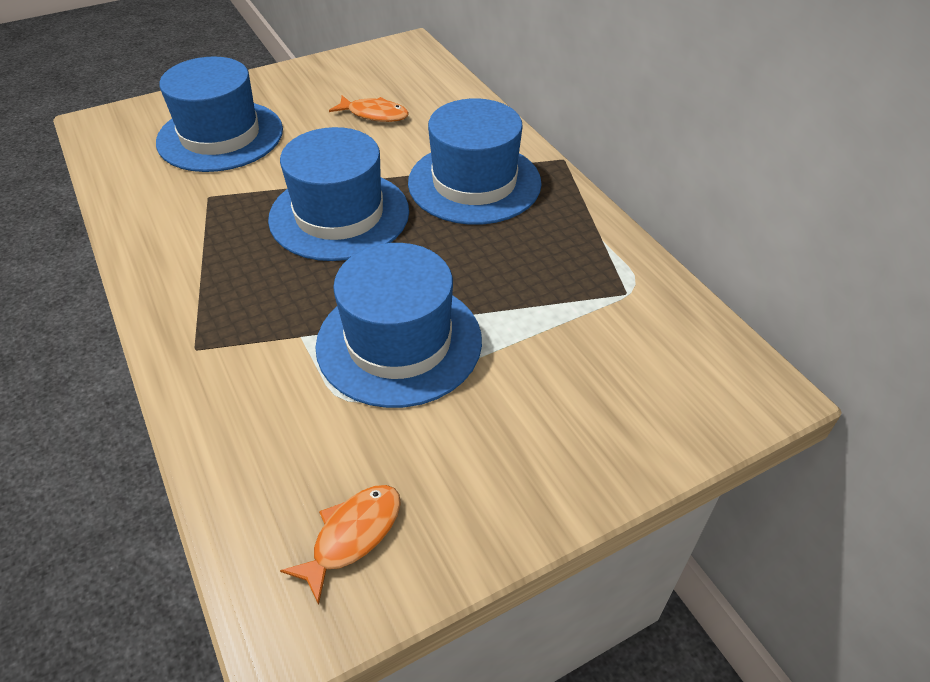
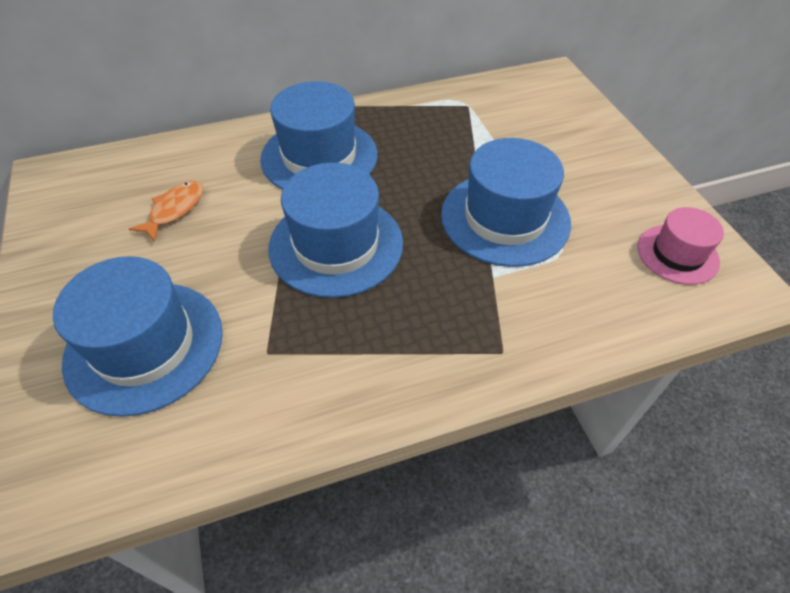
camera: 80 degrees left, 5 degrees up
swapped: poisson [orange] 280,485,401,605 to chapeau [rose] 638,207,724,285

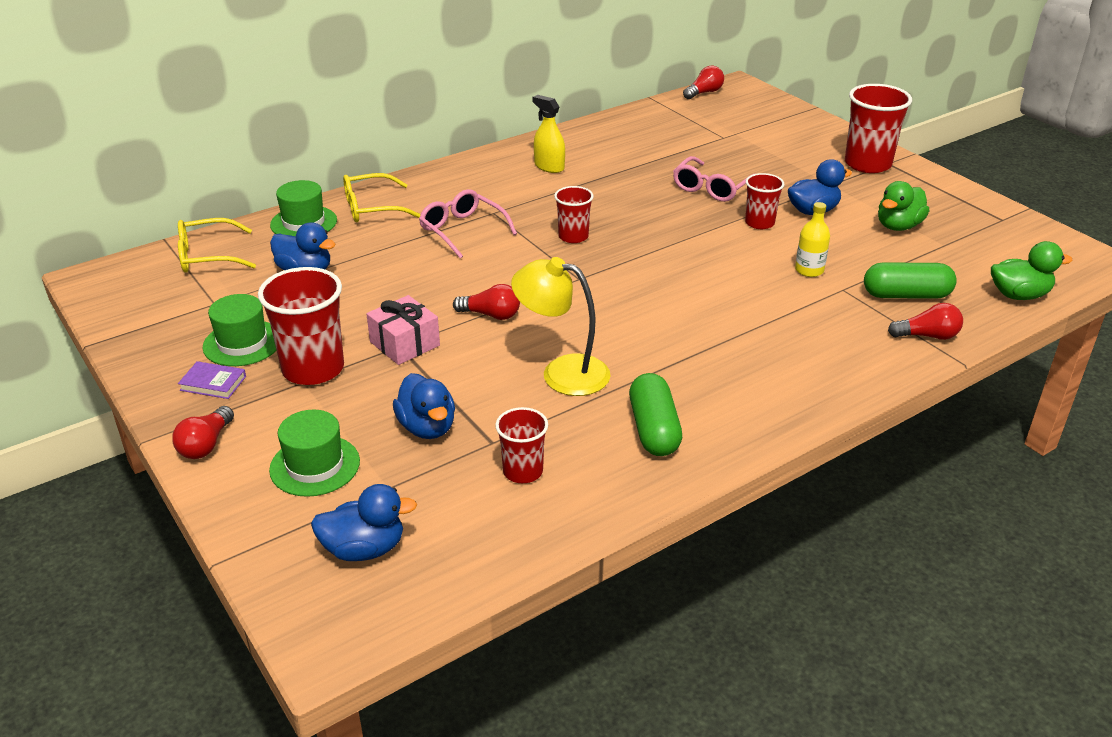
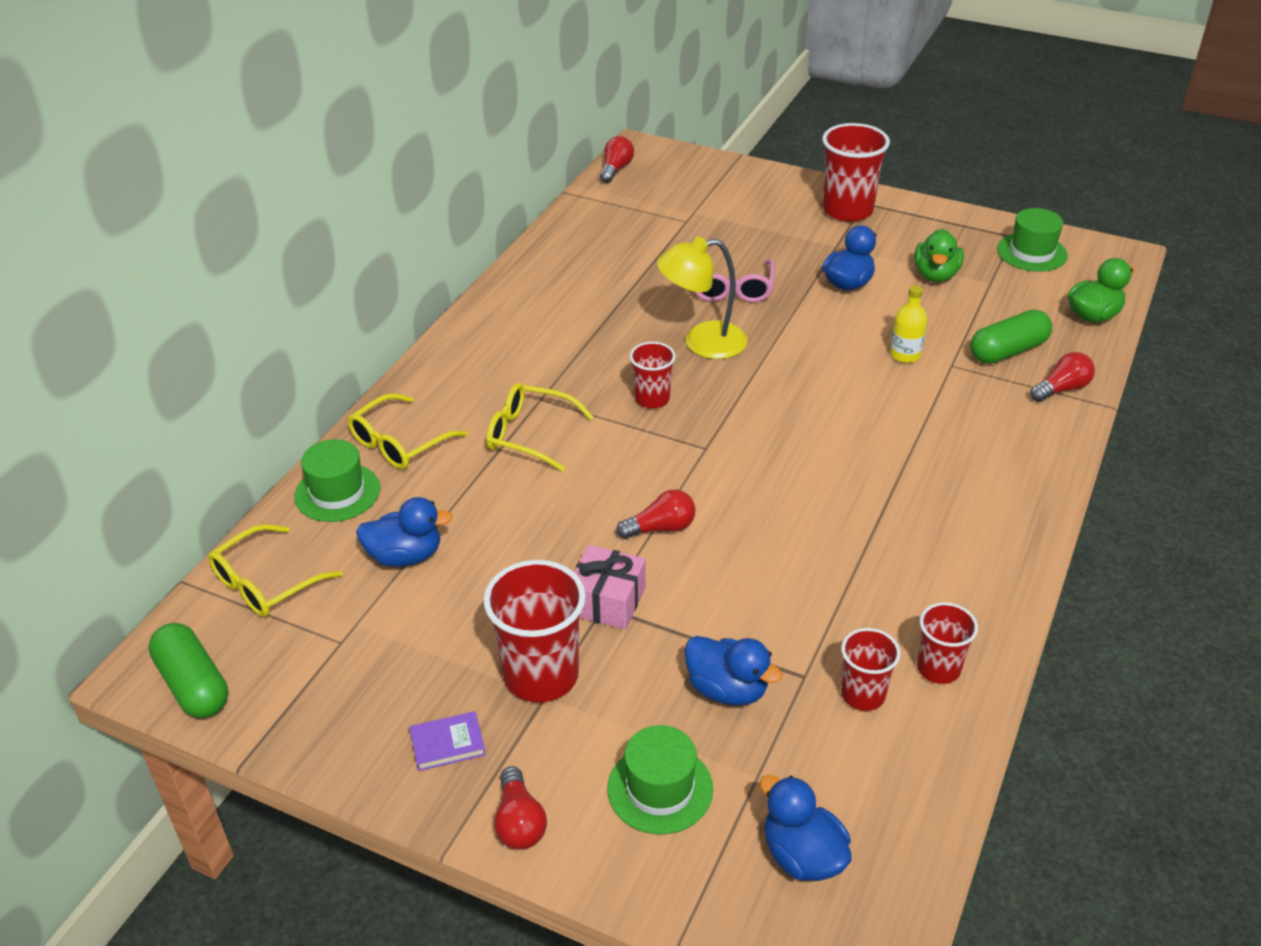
camera: 30 degrees left, 5 degrees up
gone: vaporisateur [jaune] 533,95,565,173
shifted: chapeau [vert] 202,294,277,366 to 997,208,1068,272; lampe [jaune] 511,257,610,396 to 657,237,748,359; gélule [vert] 629,373,682,456 to 149,623,228,718; gobelet [rouge] 745,173,785,229 to 917,602,978,684
repainted: lunettes [rose] 419,189,517,259 to lunettes [jaune] 486,383,594,472
rotated: canard [bleu] 311,484,417,561 = 760,775,852,881 90 degrees counterclockwise

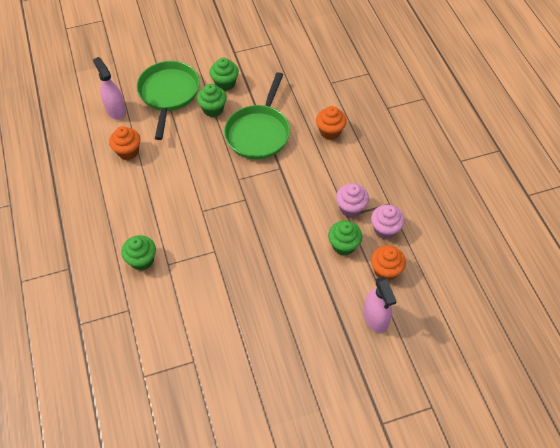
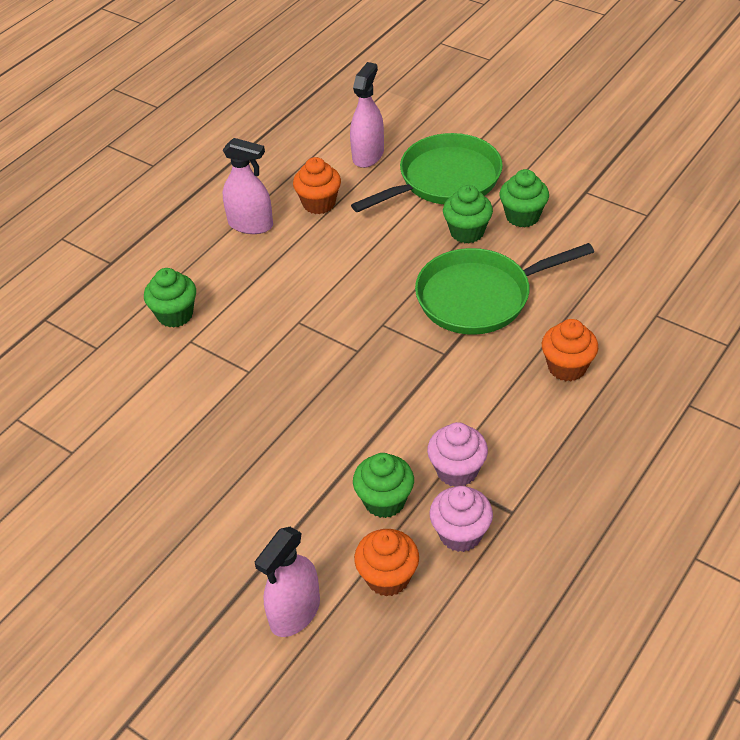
camera: 55 degrees right, 10 degrees down
new: vaporisateur [rose] 223,138,273,234

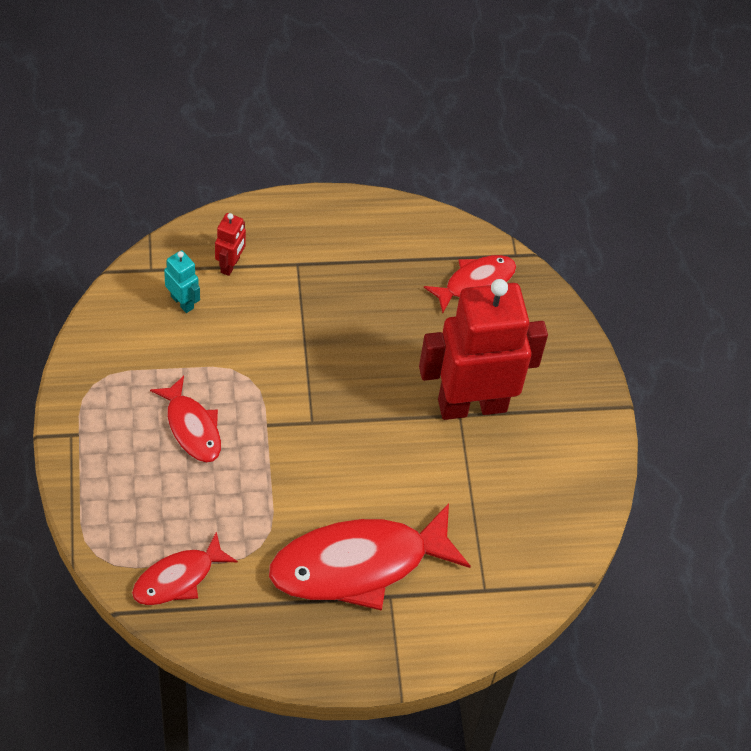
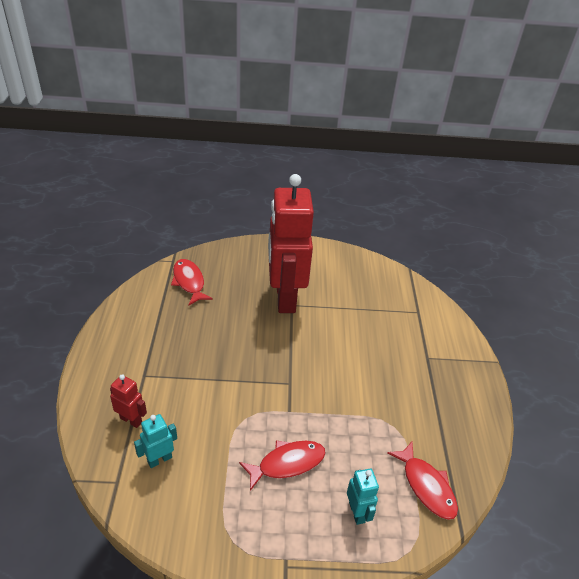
camera: 80 degrees left, 15 degrees down
gone: poisson [rouge] 269,503,471,611
new: robot [turquoise] 347,469,379,525

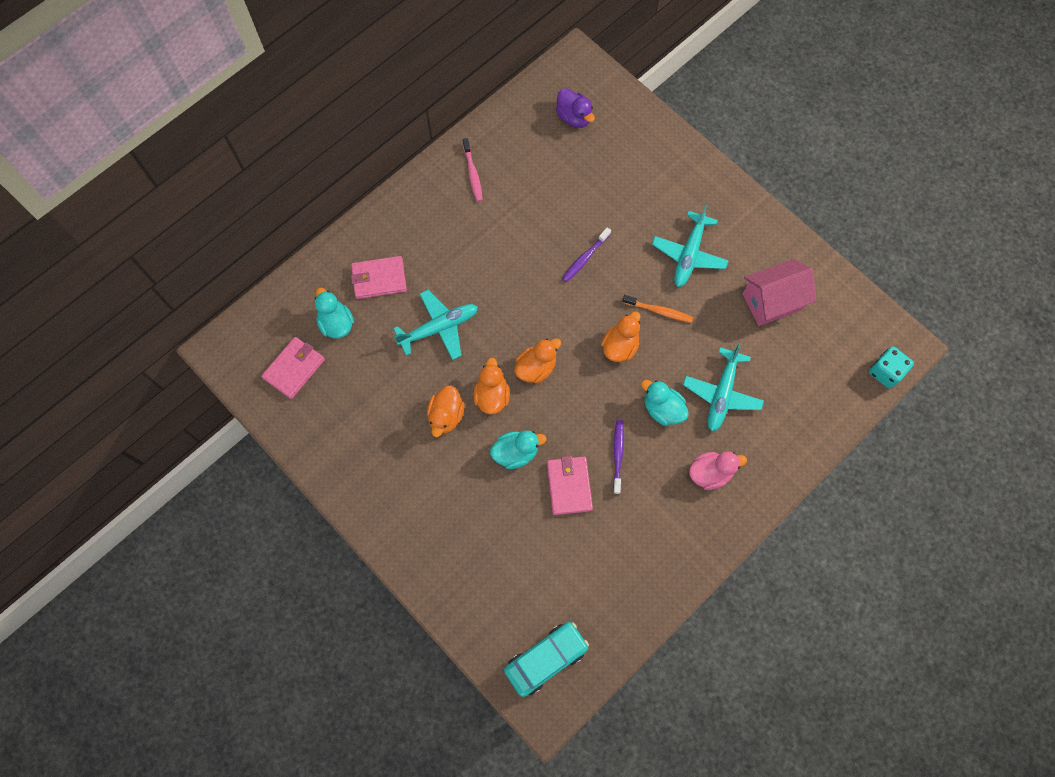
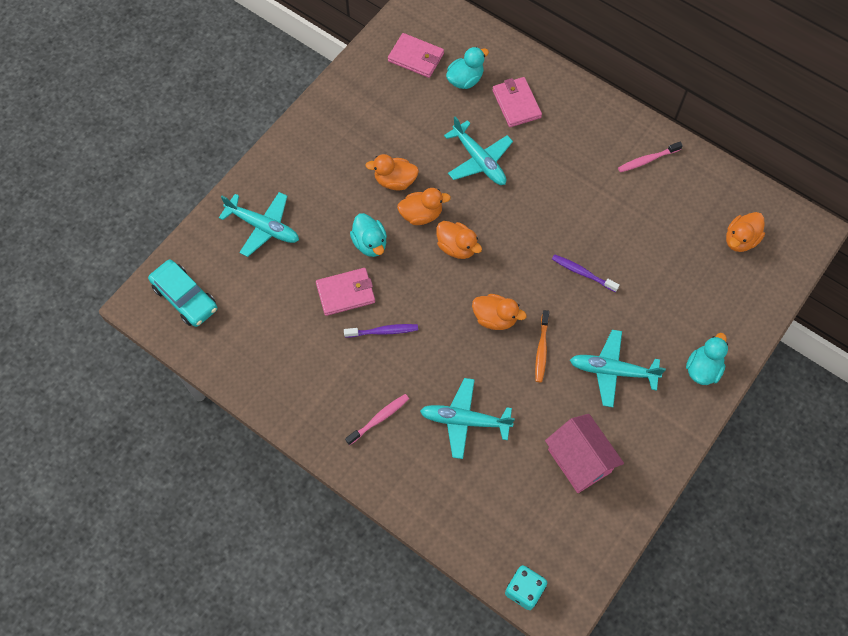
camera: 80 degrees right, 5 degrees down
new: avion [turquoise] 219,192,299,257
shifted: canard [turquoise] 641,380,689,426 to 686,333,728,385
swapped: canard [rose] 689,451,747,490 to brosse à dents [rose] 345,394,409,445
repainted: canard [violet] 556,88,595,128 to canard [orange] 726,212,765,252

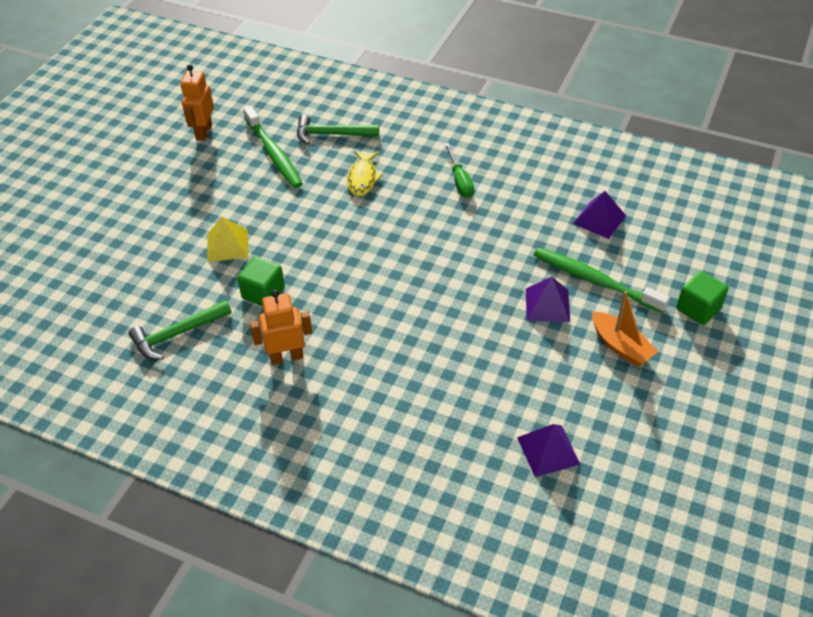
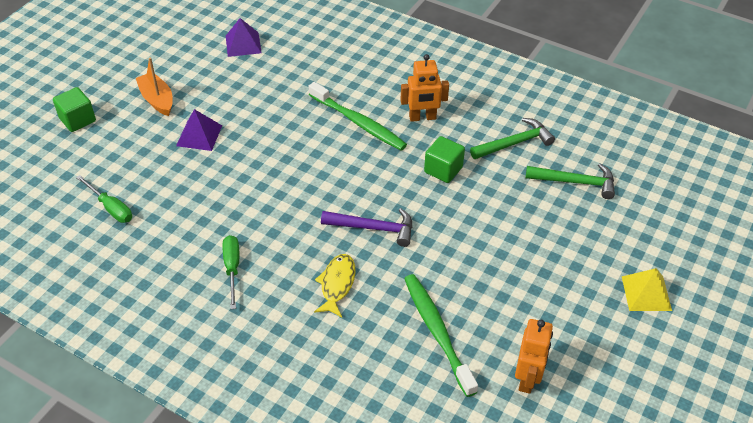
camera: 175 degrees left, 0 degrees up
new: marteau [violet] 321,208,412,247
shifted: pyramide [jaune] 207,217,248,262 to 622,268,672,311; marteau [vert] 297,115,379,145 to 526,164,615,199; brosse à dents [vert] 534,247,670,314 to 309,82,407,150
swapped: pyramide [violet] 573,191,626,239 to tournevis [vert] 76,175,132,223

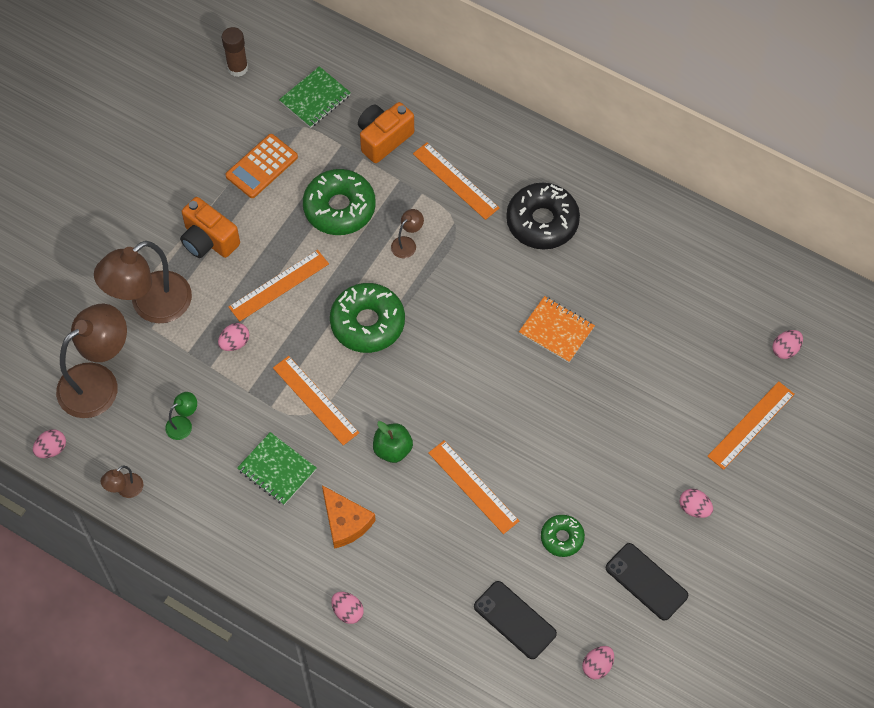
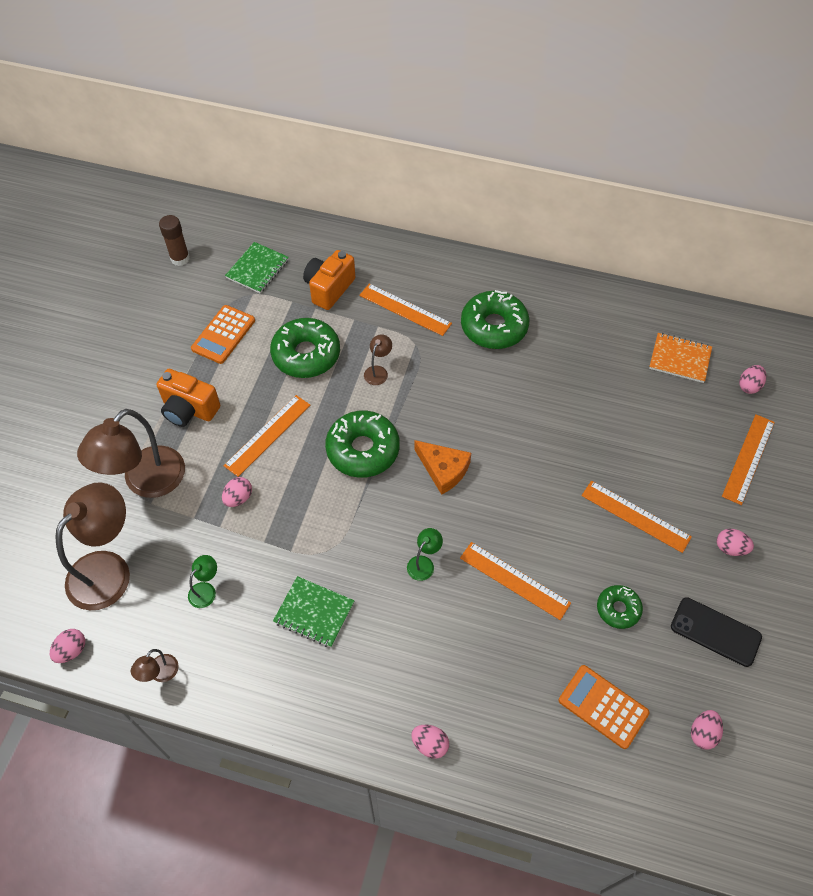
camera: 15 degrees left, 5 degrees down
shifted: règle [orange] 273,356,359,445 to 582,481,692,553; fromage [orange] 322,485,376,549 to 414,440,471,495; carnet [orange] 519,296,595,363 to 649,333,712,383
swapped: pomme [vert] 373,421,413,463 to lampe [vert] 407,528,443,581; téléphone [noir] 474,581,557,659 to calculatrice [orange] 559,665,650,749
repainted: beignet [noir] 506,183,580,250 to beignet [vert] 461,290,529,349

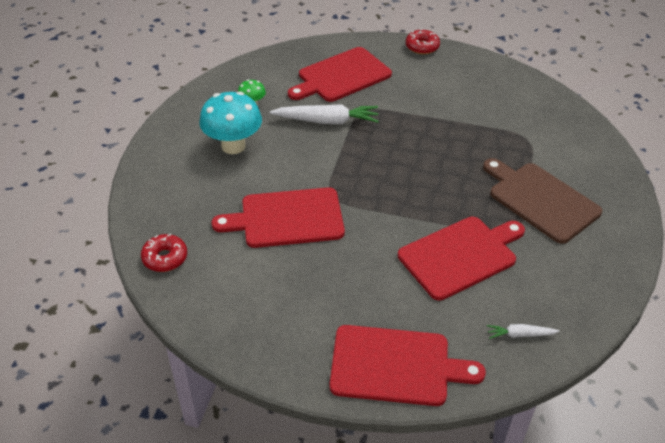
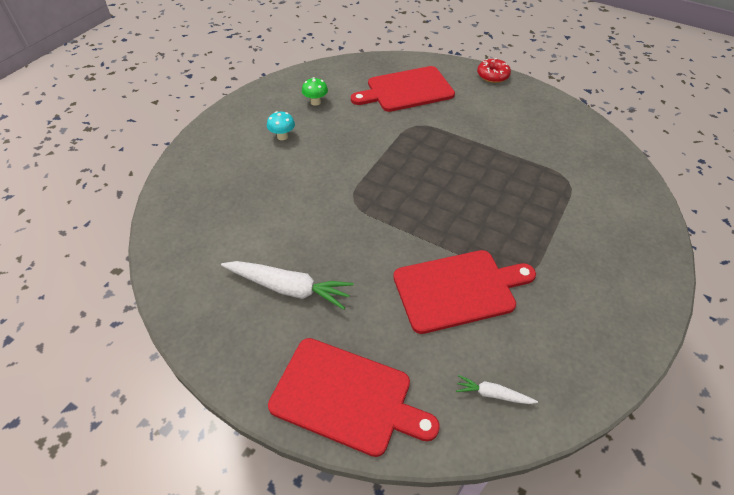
camera: 15 degrees right, 5 degrees up
gone: beignet [rouge] 141,234,187,272; planche à découper [rouge] 211,187,345,248; planche à découper [marron] 483,158,602,244
shifted: carotte [blanc] 270,104,379,124 to 221,261,354,310
scaled: champignon [turquoise] 199,91,262,154 = 267,111,295,140 x0.48

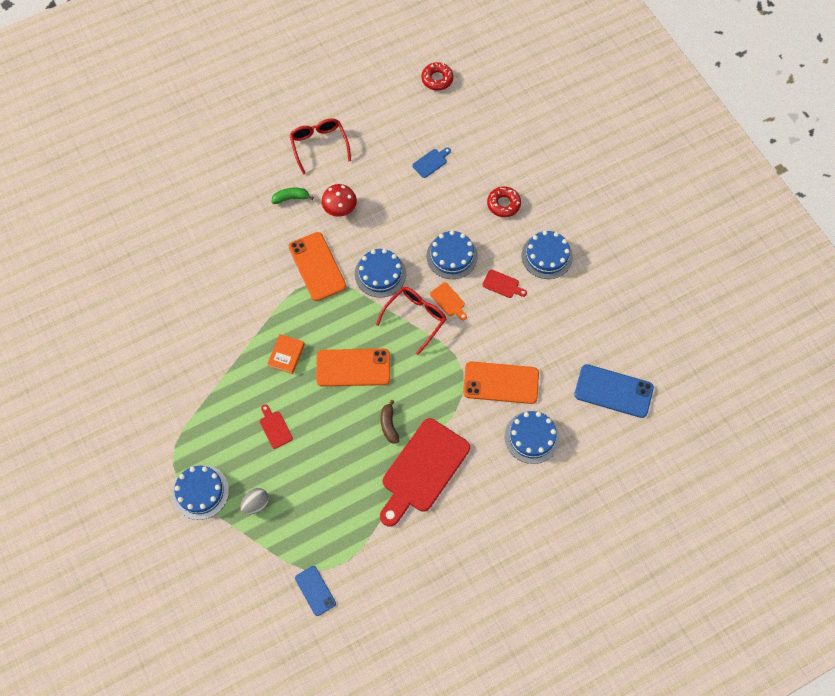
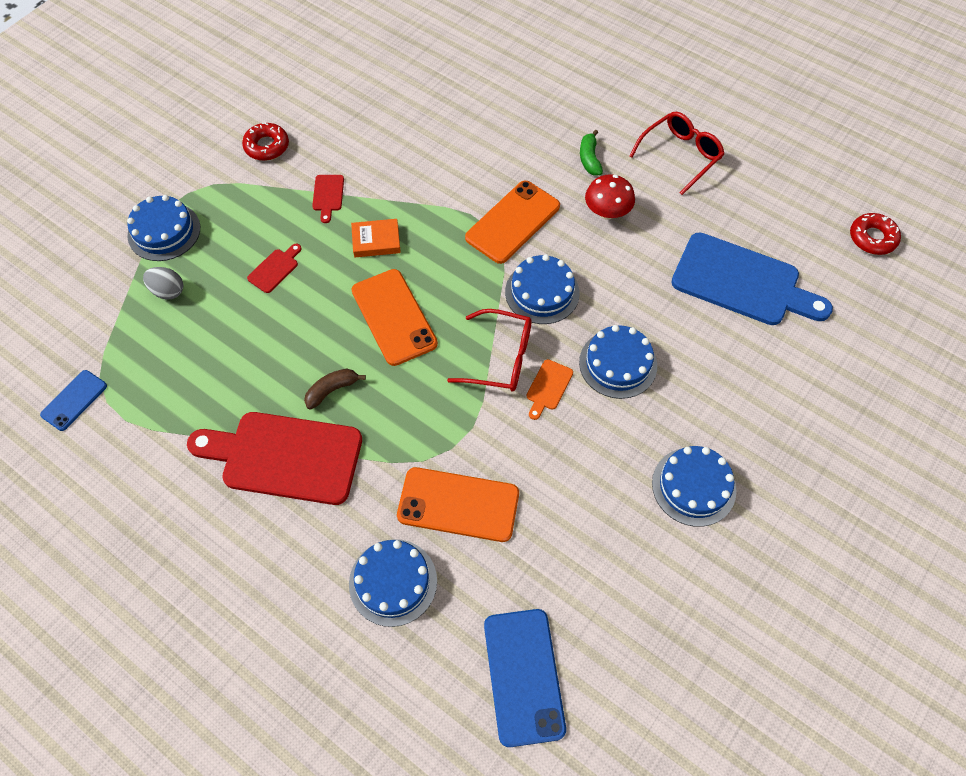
camera: 65 degrees right, 5 degrees down
shifted: planche à découper [rouge] 483,270,527,298 to 312,175,344,223; beignet [rouge] 487,187,521,217 to 242,123,289,161
rotated: banane [vert] 272,188,314,204 = 580,130,603,176 150 degrees counterclockwise; téléphone [orange] 463,361,539,404 = 397,467,519,542 60 degrees counterclockwise
scaled: planche à découper [bleu] 412,147,451,178 = 671,232,833,325 x2.44

